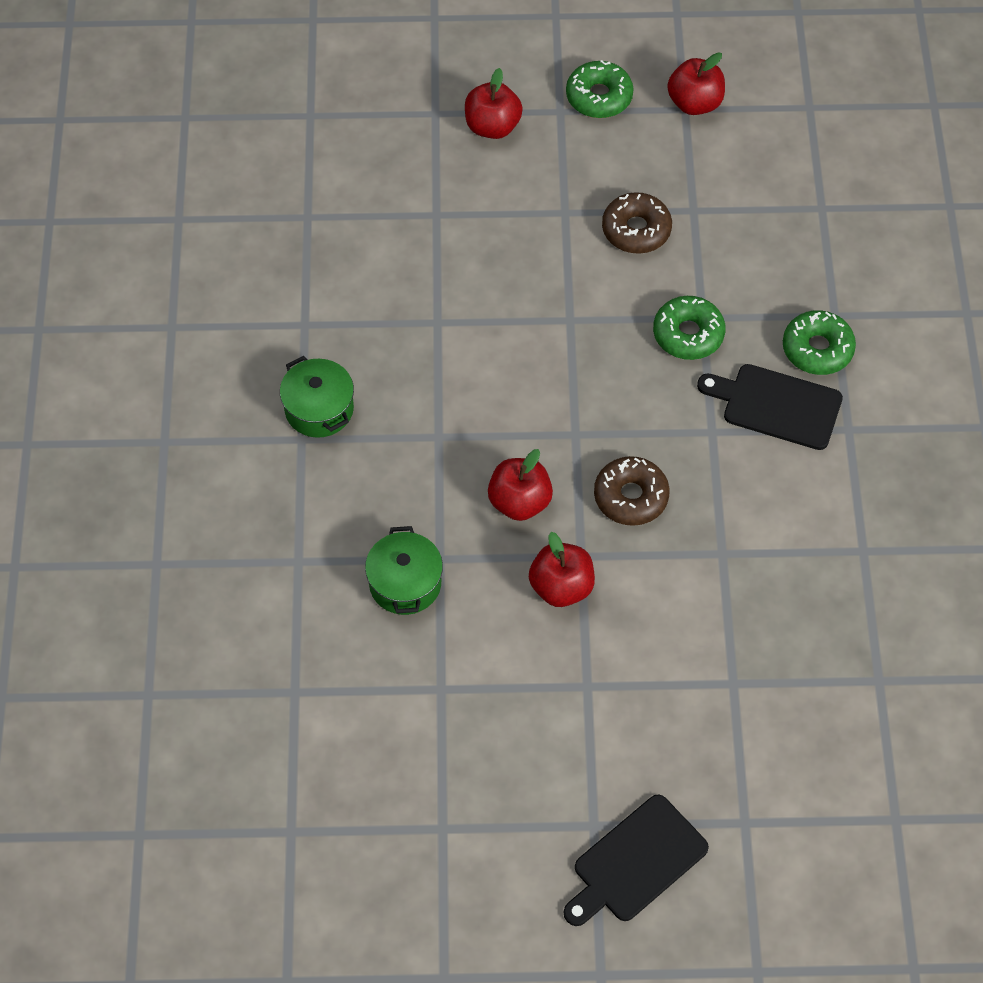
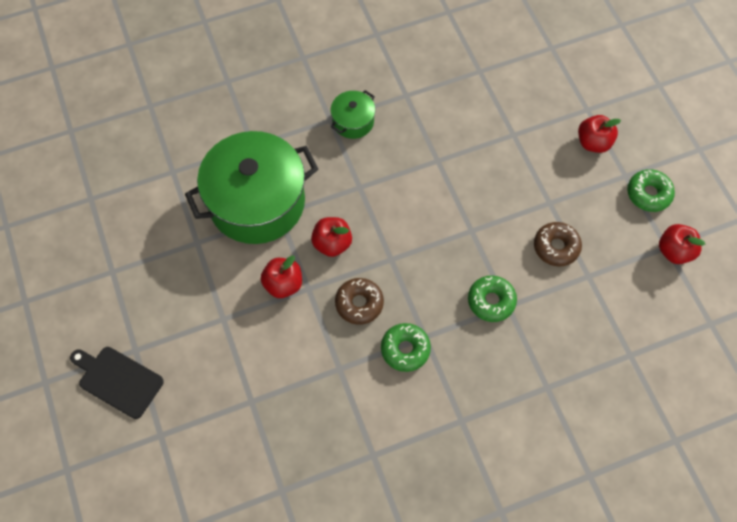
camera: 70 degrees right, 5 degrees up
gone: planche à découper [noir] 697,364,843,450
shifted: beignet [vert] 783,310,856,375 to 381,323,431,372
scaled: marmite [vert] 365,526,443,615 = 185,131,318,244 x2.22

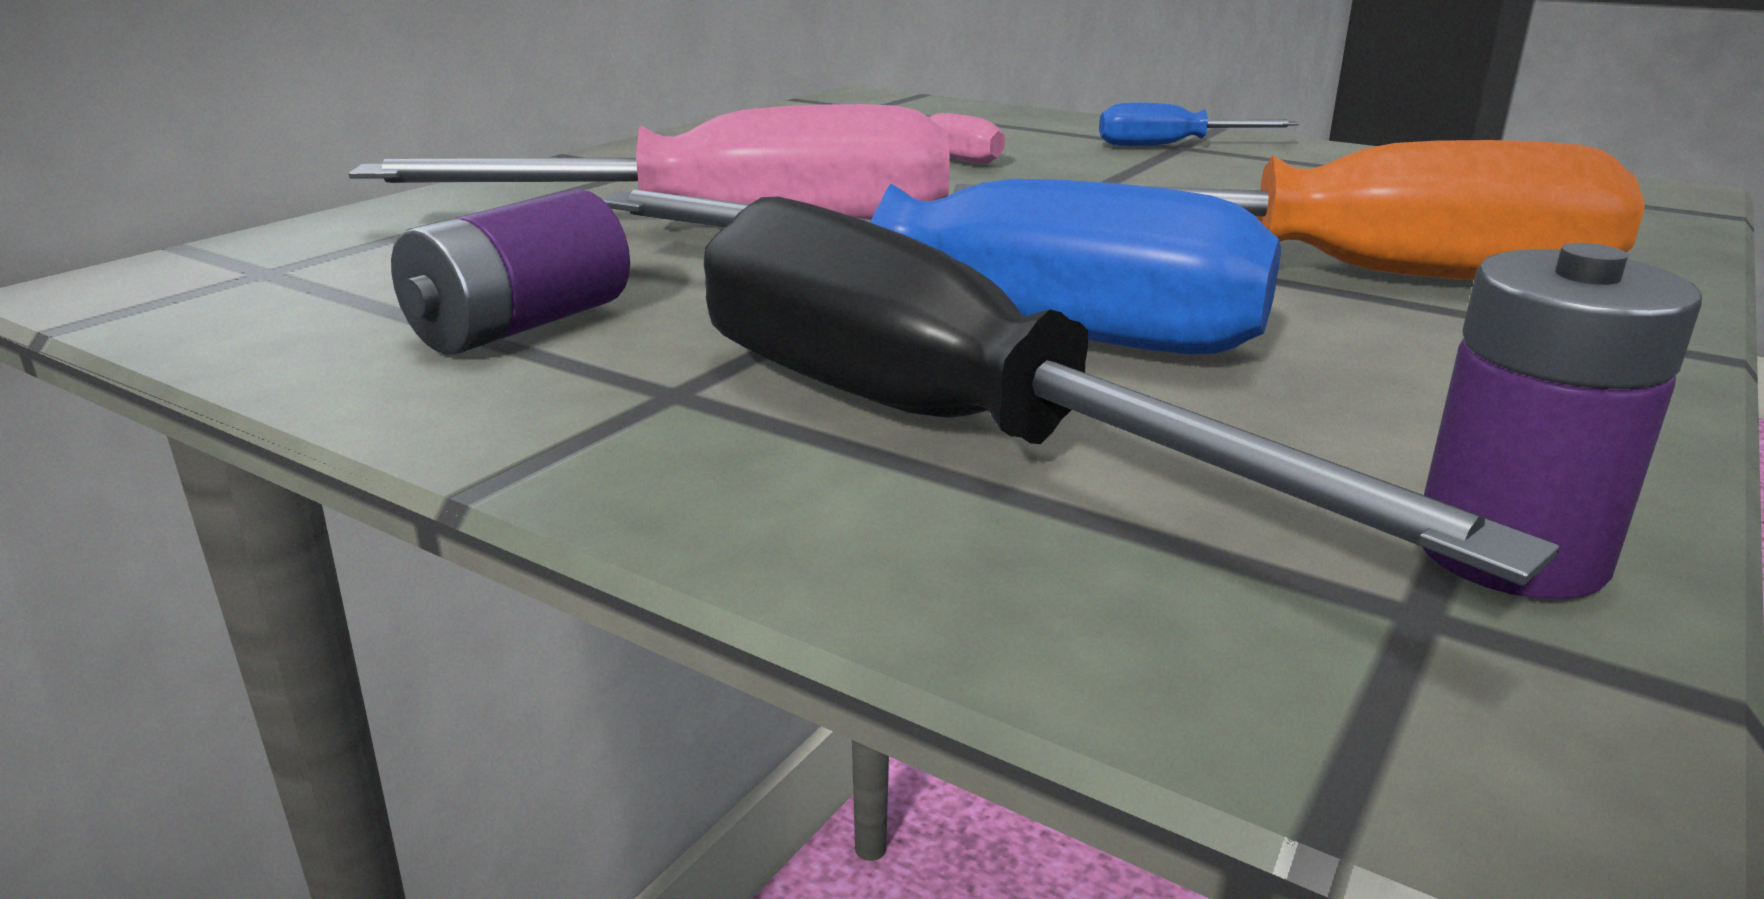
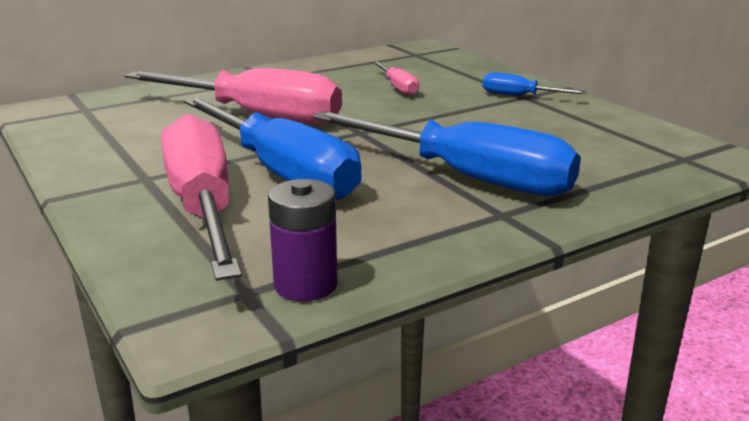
camera: 25 degrees right, 0 degrees up
gone: pile [violet] 391,189,630,354
repainted: tournevis [noir] 704,197,1559,586 to tournevis [rose] 161,114,242,281; tournevis [orange] 953,140,1645,280 to tournevis [bleu] 312,111,581,196

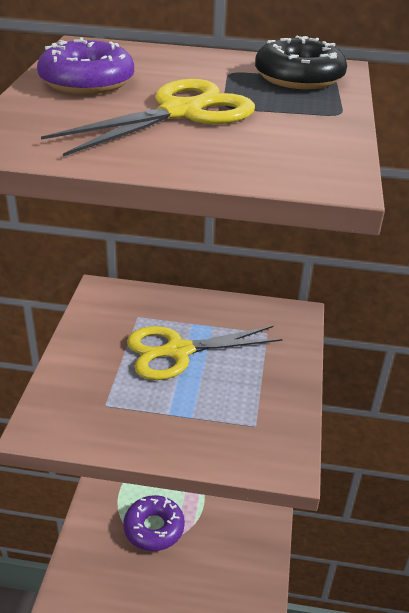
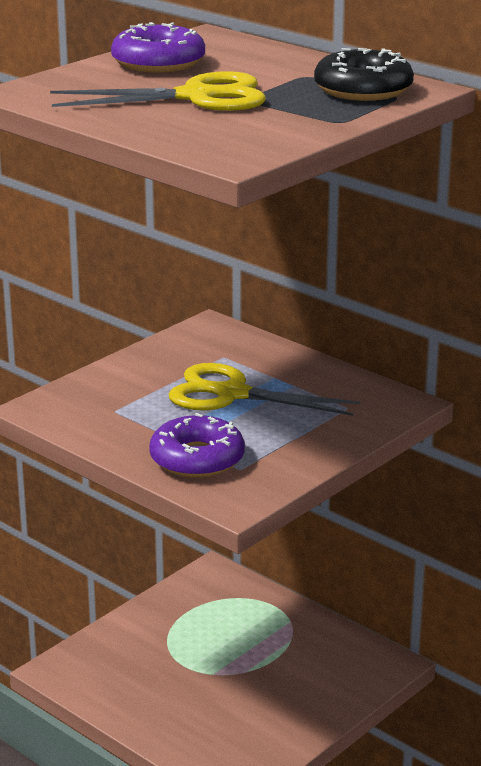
camera: 35 degrees right, 10 degrees down
shifted: beignet [violet] 124,495,185,551 to 149,413,245,478

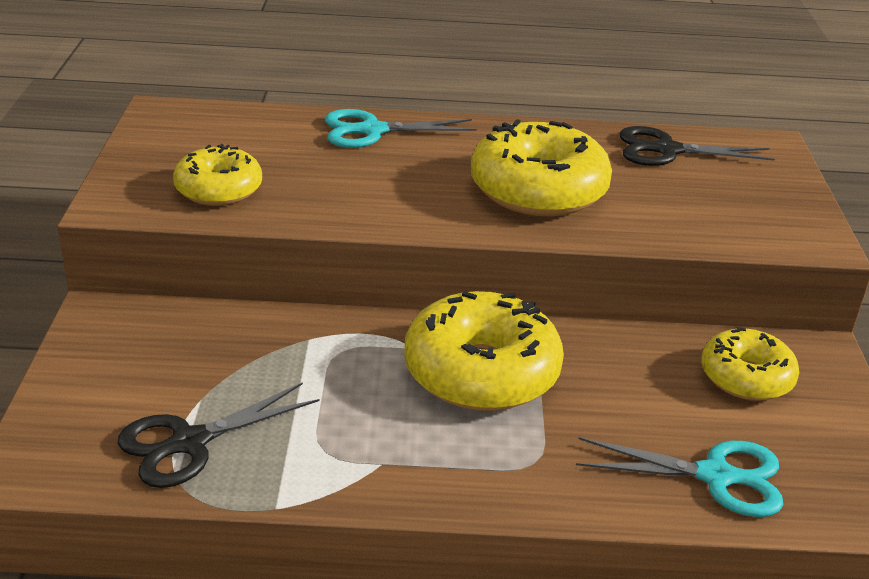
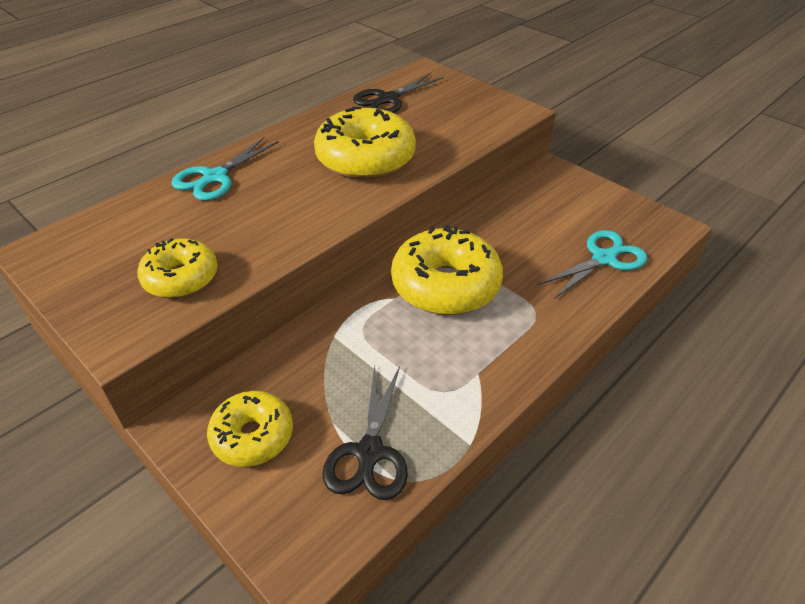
camera: 45 degrees left, 10 degrees up
shifted: beignet [jaune] 701,328,799,401 to 207,391,293,467

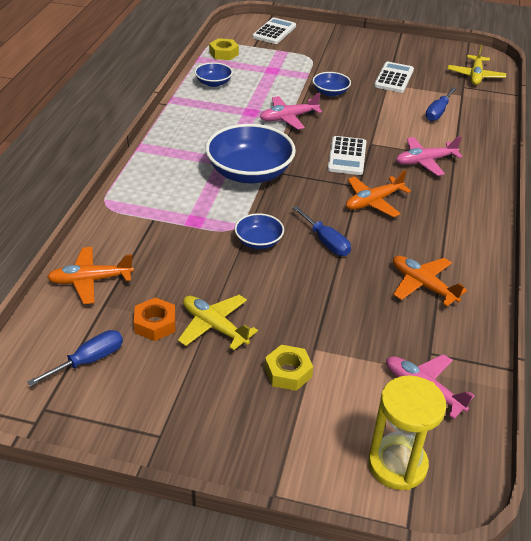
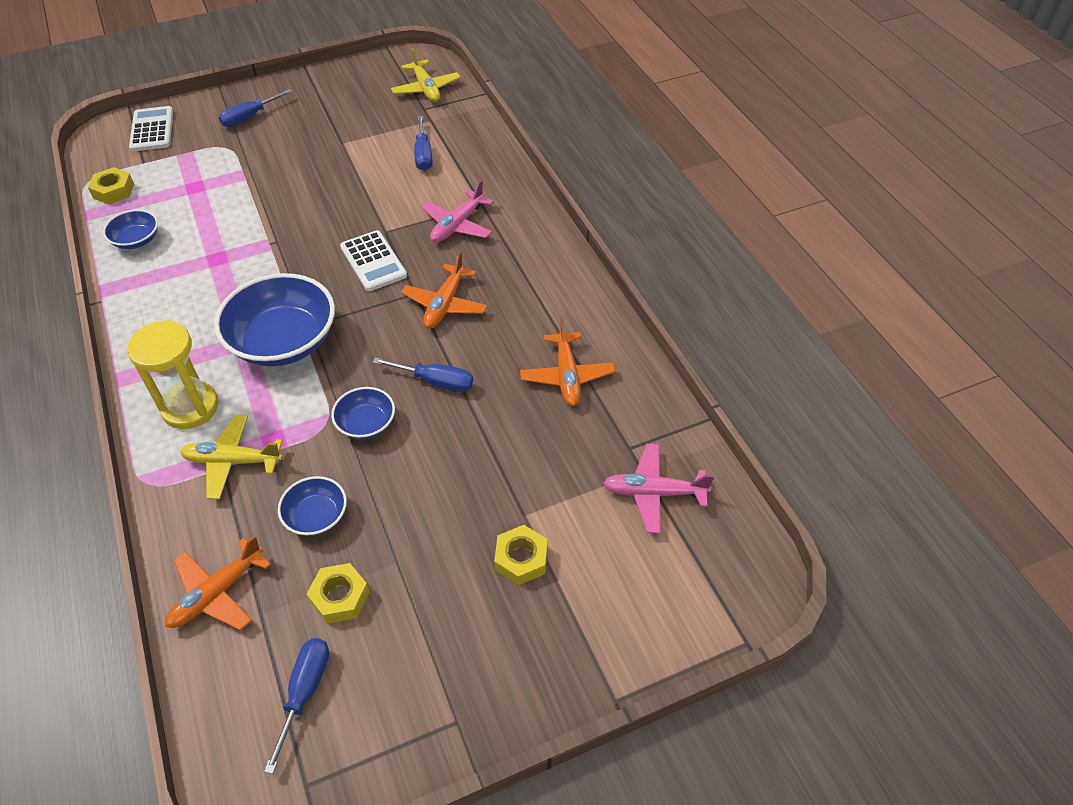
camera: 35 degrees left, 10 degrees up
gone: avion [rose] 260,93,322,130; calculatrice [blanc] 374,62,414,93
new: tournevis [bleu] 219,89,292,127
shifted: avion [jaune] 178,295,258,350 to 180,414,283,499; bol [bleu] 313,72,351,97 to 278,476,347,536; sablier [jaune] 368,375,446,490 to 126,320,218,429
repainted: écrou [orange] 134,297,176,341 to écrou [jaune] 307,563,370,624
rotated: avion [orange] 393,256,467,306 = 520,318,616,406 105 degrees counterclockwise

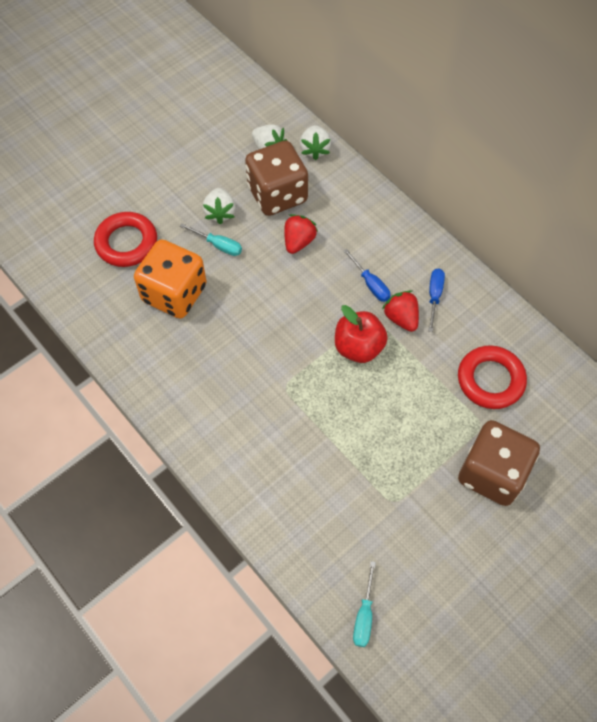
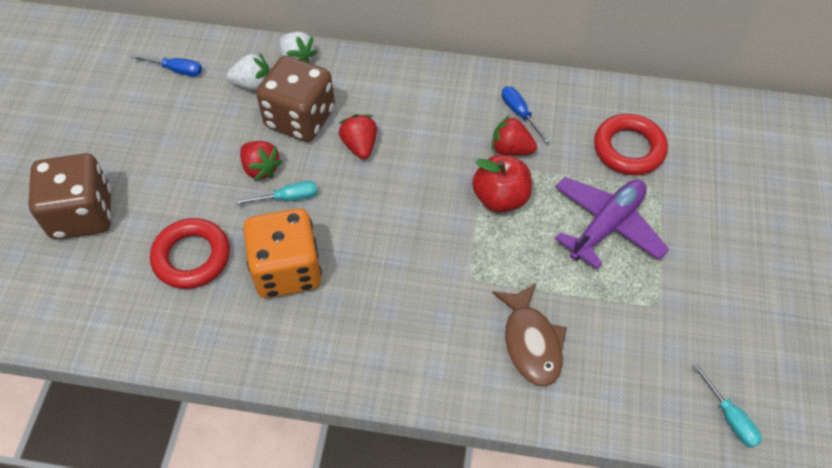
camera: 40 degrees left, 5 degrees down
new: poisson [marron] 492,283,567,386; avion [violet] 555,177,669,269
shifted: tournevis [bleu] 344,249,390,302 to 131,54,202,76; dé [marron] 458,420,540,506 to 28,153,111,240
repainted: fraise [blanc] 203,188,236,225 to fraise [rouge] 240,141,283,181

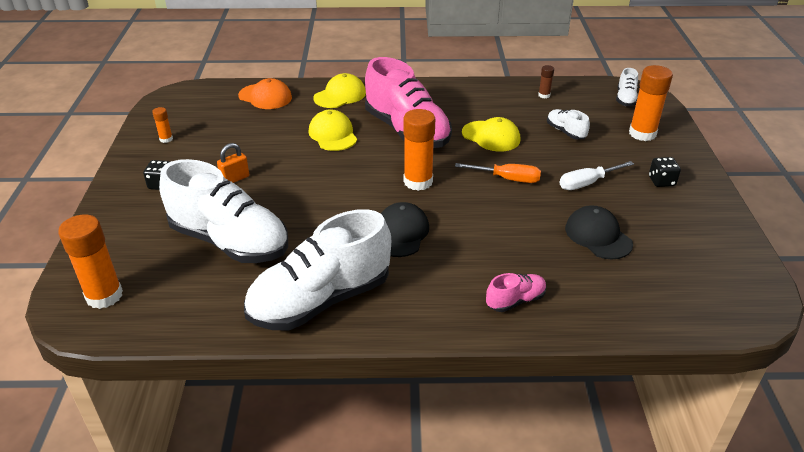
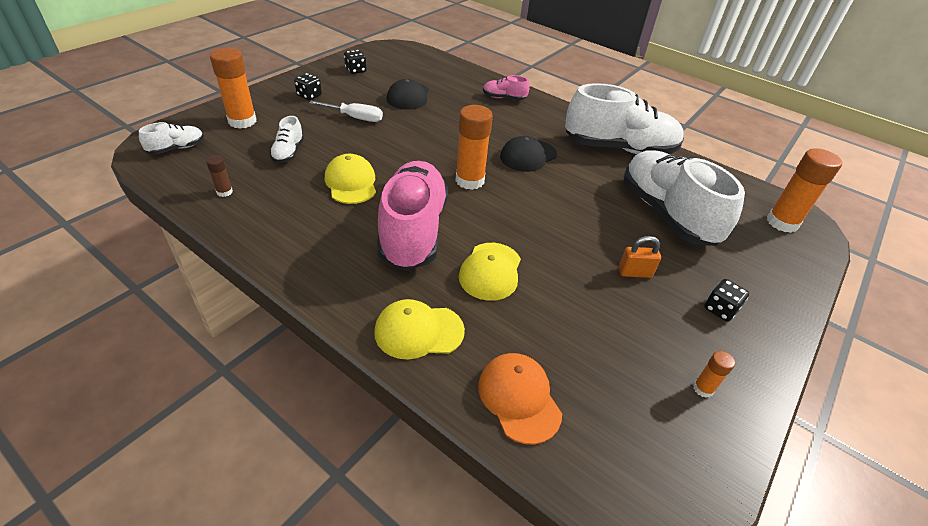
camera: 145 degrees left, 5 degrees up
gone: tournevis [orange] 455,163,541,183
new: dé [noir] 344,50,366,74

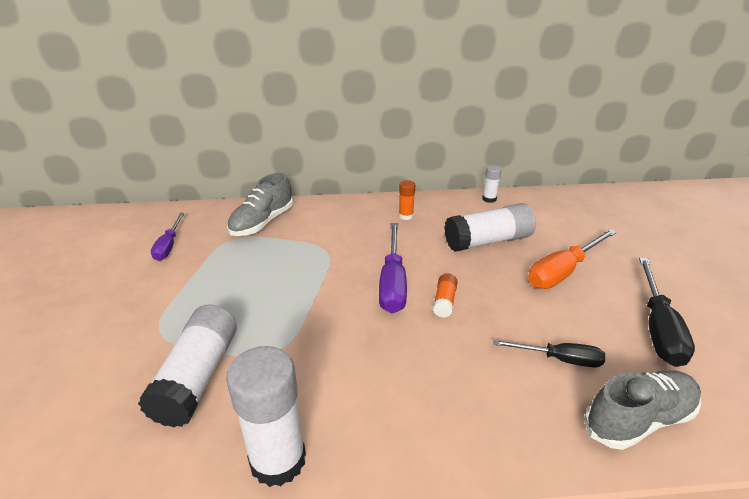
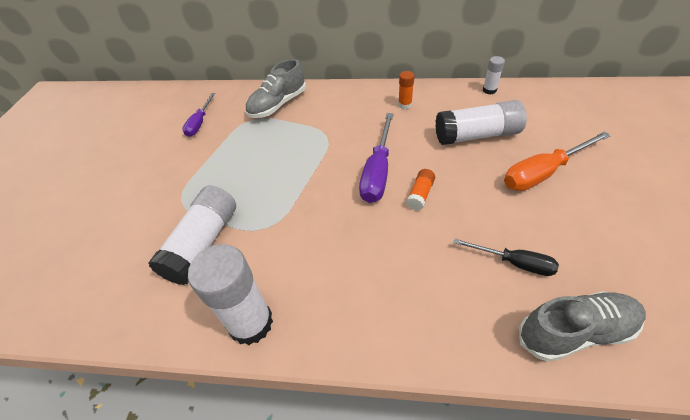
camera: 15 degrees right, 15 degrees up
gone: tournevis [noir] 639,257,695,367

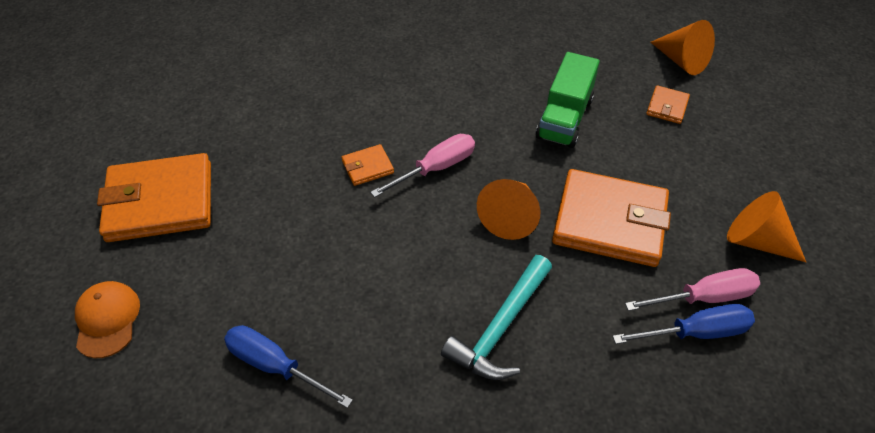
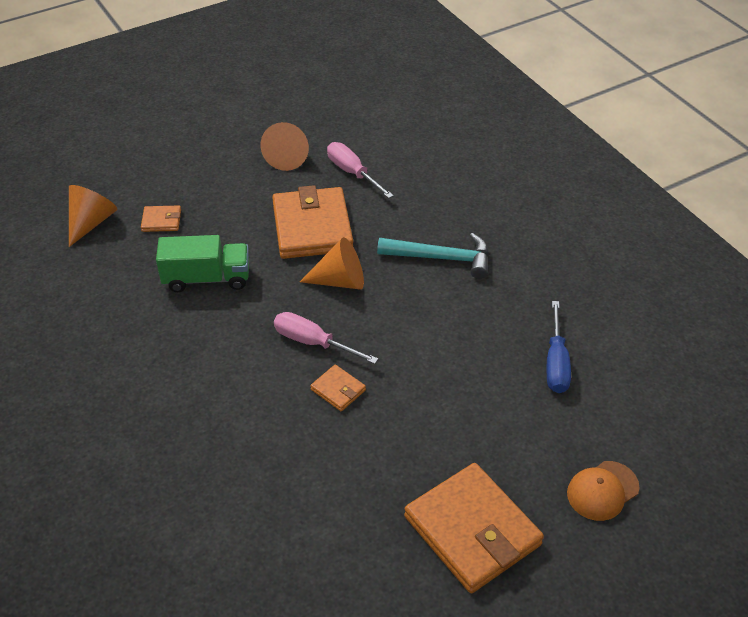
camera: 115 degrees left, 5 degrees down
gone: tournevis [bleu] 613,304,755,344

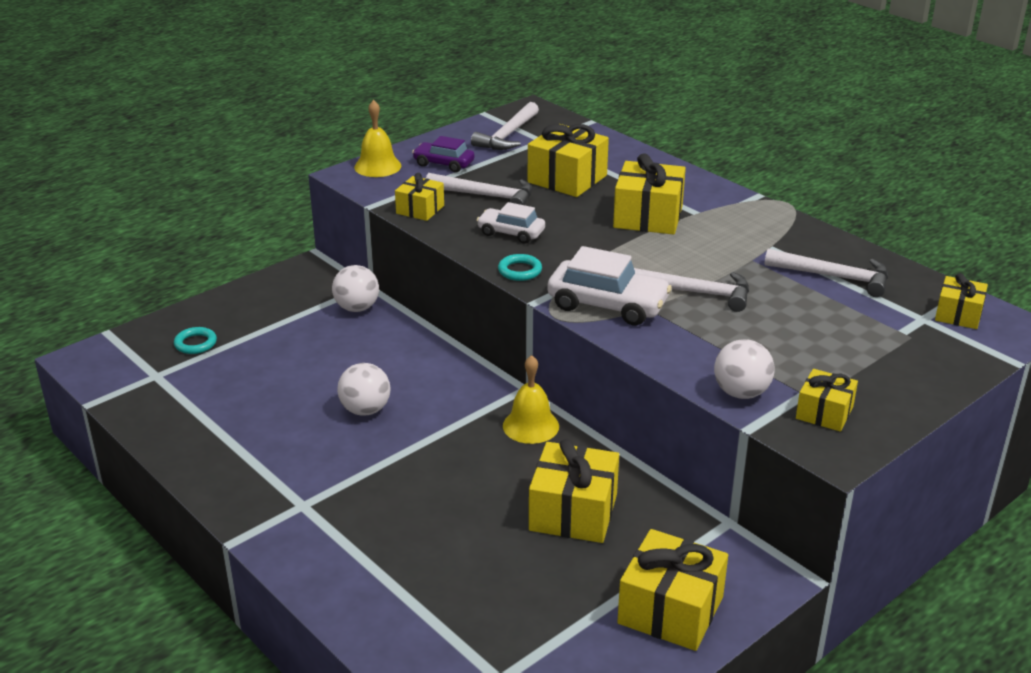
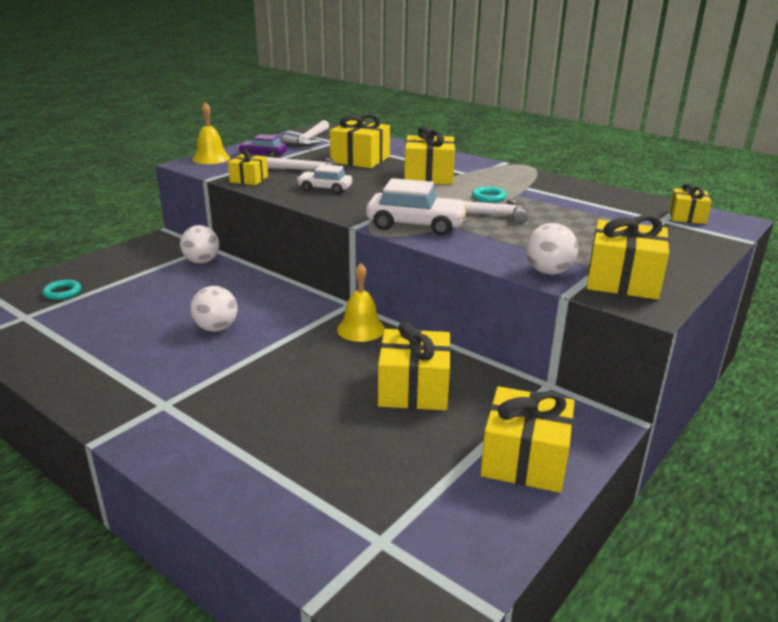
camera: 10 degrees left, 5 degrees down
gone: marteau [blanc] 765,249,888,297
shifted: anneau [turquoise] 498,254,542,281 to 472,186,507,203
scaled: cadeau [jaune] 796,369,858,432 = 587,215,669,300 x1.70

